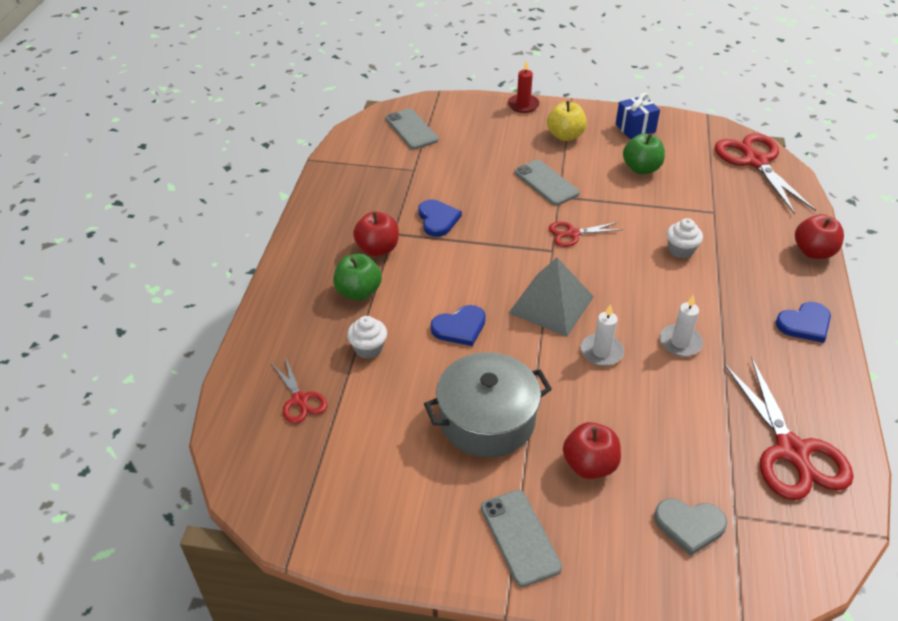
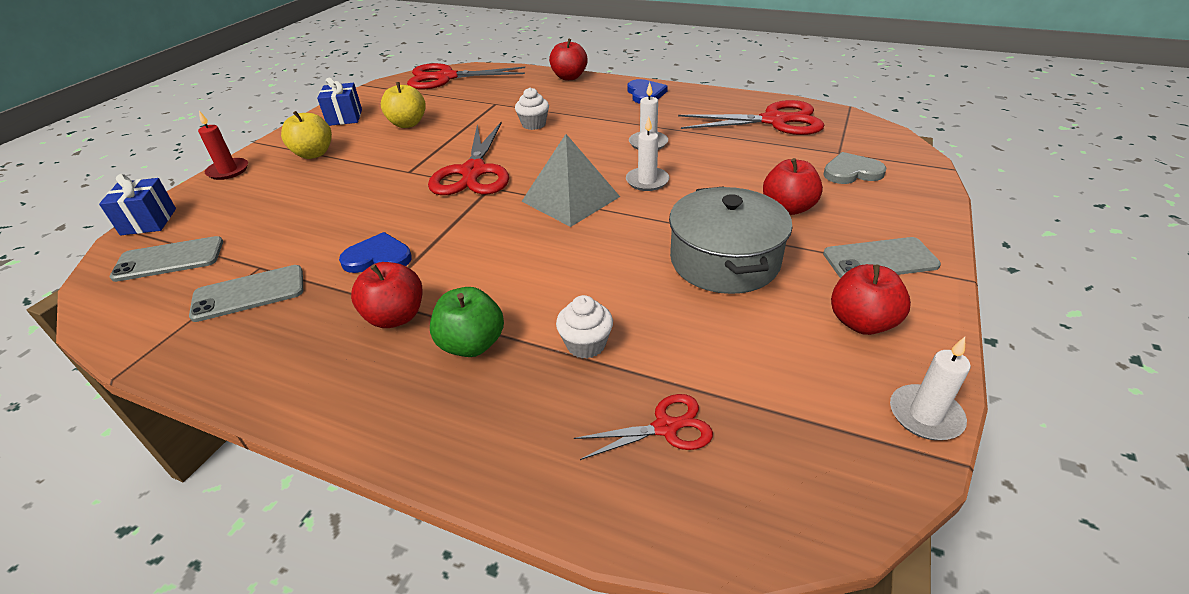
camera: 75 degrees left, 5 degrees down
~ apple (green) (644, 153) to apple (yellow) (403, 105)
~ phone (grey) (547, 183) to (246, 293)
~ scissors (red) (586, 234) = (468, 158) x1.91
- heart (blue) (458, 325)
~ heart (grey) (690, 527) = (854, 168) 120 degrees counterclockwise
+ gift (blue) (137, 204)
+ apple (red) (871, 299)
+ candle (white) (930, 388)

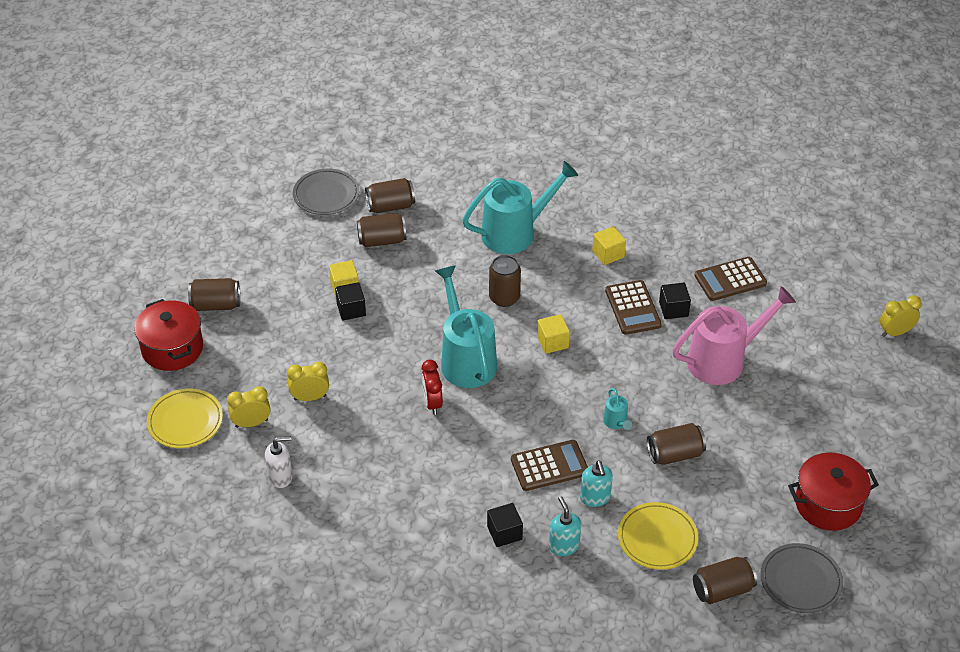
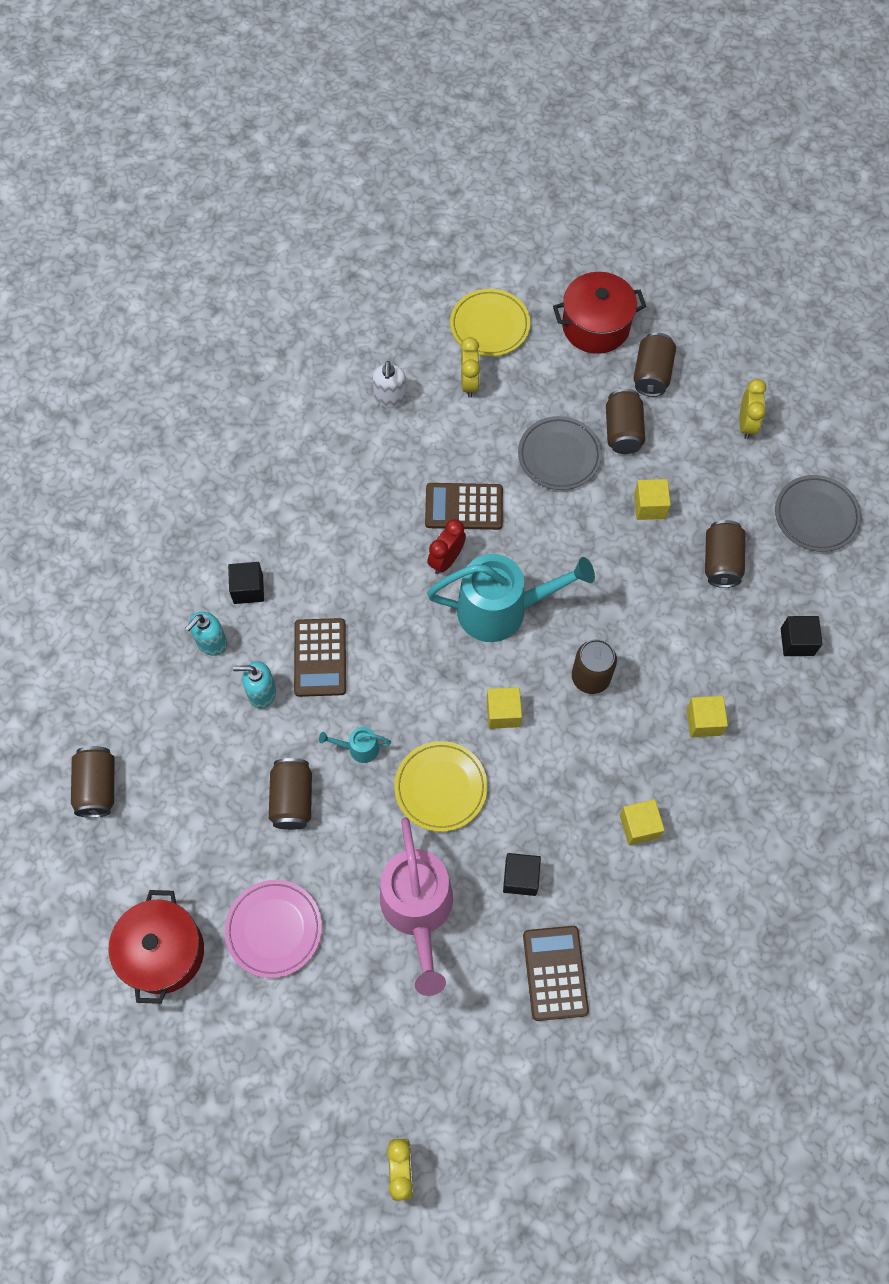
camera: 105 degrees right, 20 degrees up
~ watering can (turquoise) (520, 207) to cube (yellow) (707, 716)
~ can (brown) (390, 195) to (625, 421)
~ calculator (brown) (633, 307) to (464, 506)
~ cube (black) (350, 301) to (801, 636)
~ clock (red) (432, 387) = (446, 546) 60 degrees counterclockwise
~ clock (yellow) (308, 381) to (752, 409)
~ soap dispenser (turquoise) (565, 526) = (206, 634) 135 degrees clockwise
~ plate (yellow) (658, 536) to (441, 786)
~ plate (grey) (802, 578) to (560, 453)
+ plate (pink) (273, 929)

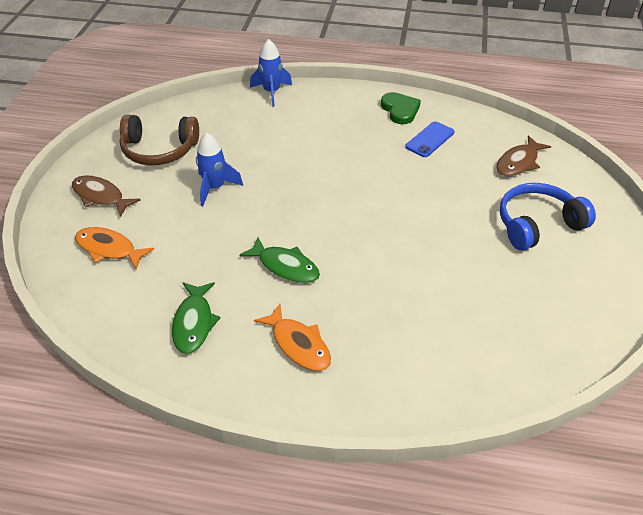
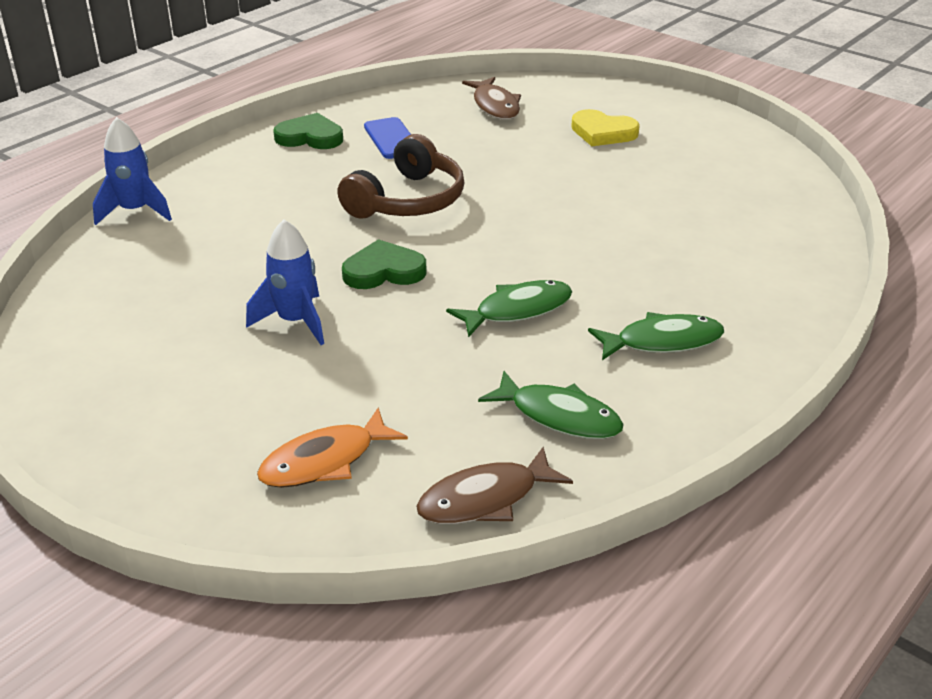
camera: 60 degrees left, 10 degrees down
~ headphones (brown) (159, 140) to (400, 176)
~ fish (brown) (106, 196) to (494, 485)
~ headphones (blue) (548, 217) to heart (yellow) (605, 127)
~ fish (orange) (292, 337) to fish (green) (656, 336)
+ heart (green) (384, 264)

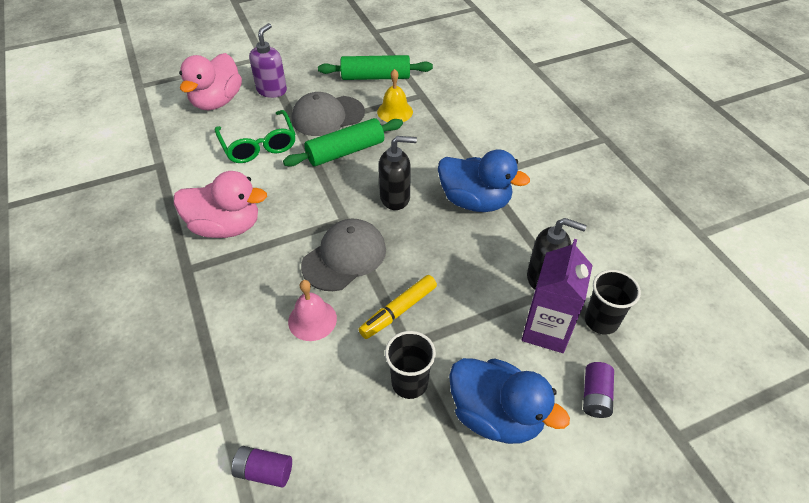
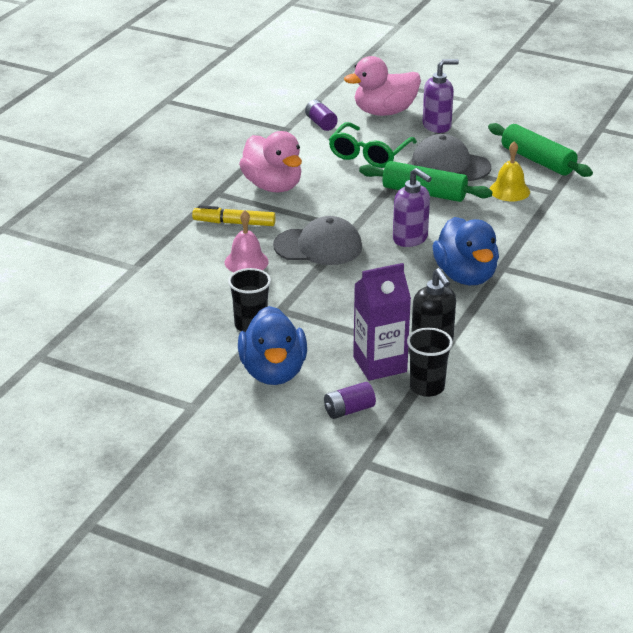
camera: 50 degrees right, 15 degrees down
~ soap dispenser (black) (398, 173) to soap dispenser (purple) (412, 207)
~ marker (yellow) (398, 307) to (234, 215)
~ battery (purple) (262, 467) to (321, 115)

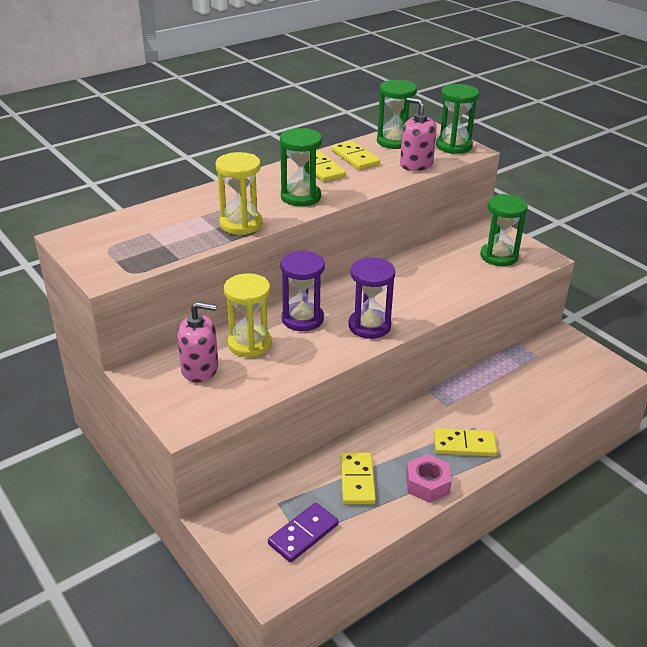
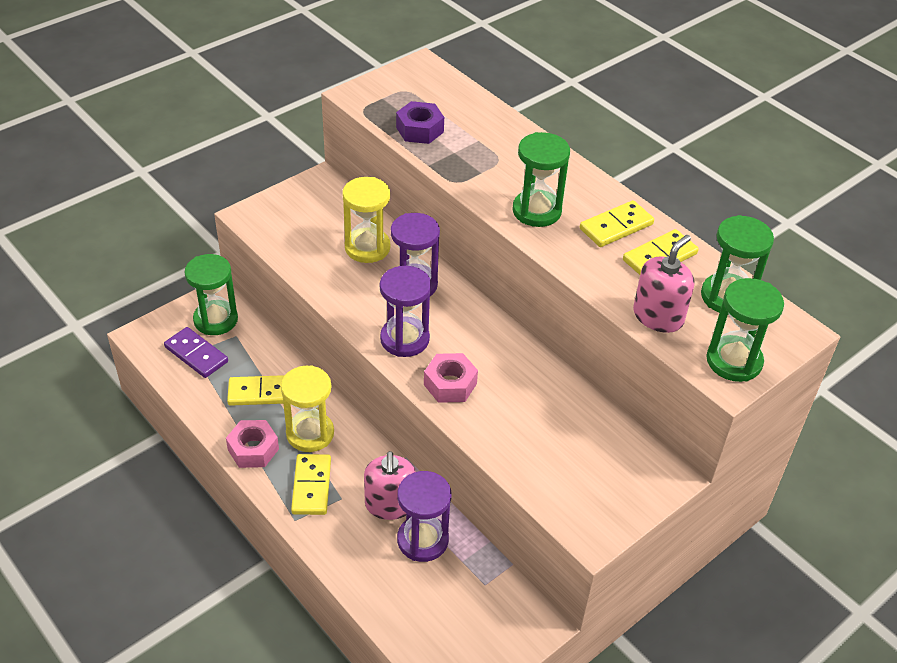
camera: 85 degrees right, 10 degrees up
~ hourglass (yellow) (239, 193) to (307, 408)
~ hourglass (green) (504, 230) to (211, 294)
~ soap dispenser (pink) (197, 342) to (390, 485)
+ nut (purple) (420, 122)
+ nut (pink) (451, 378)
+ hourglass (purple) (424, 516)

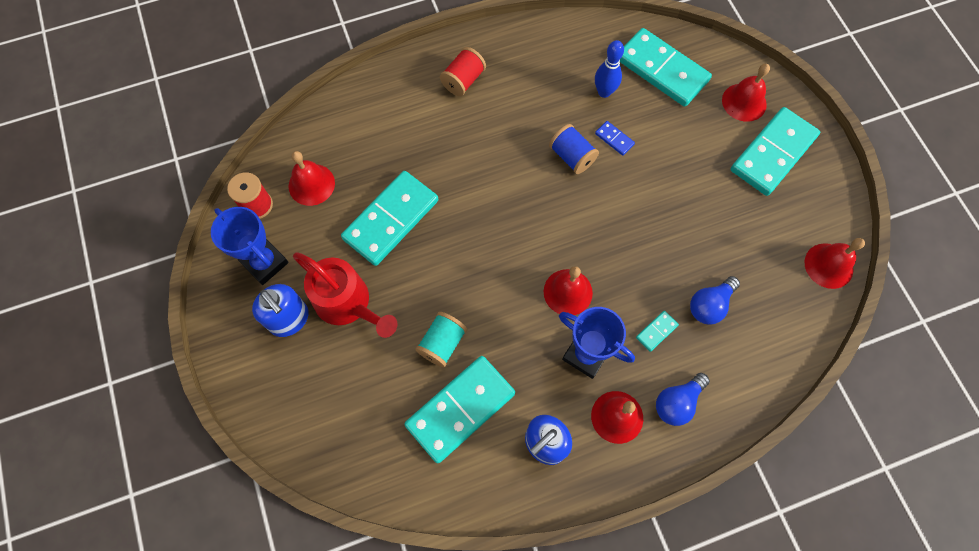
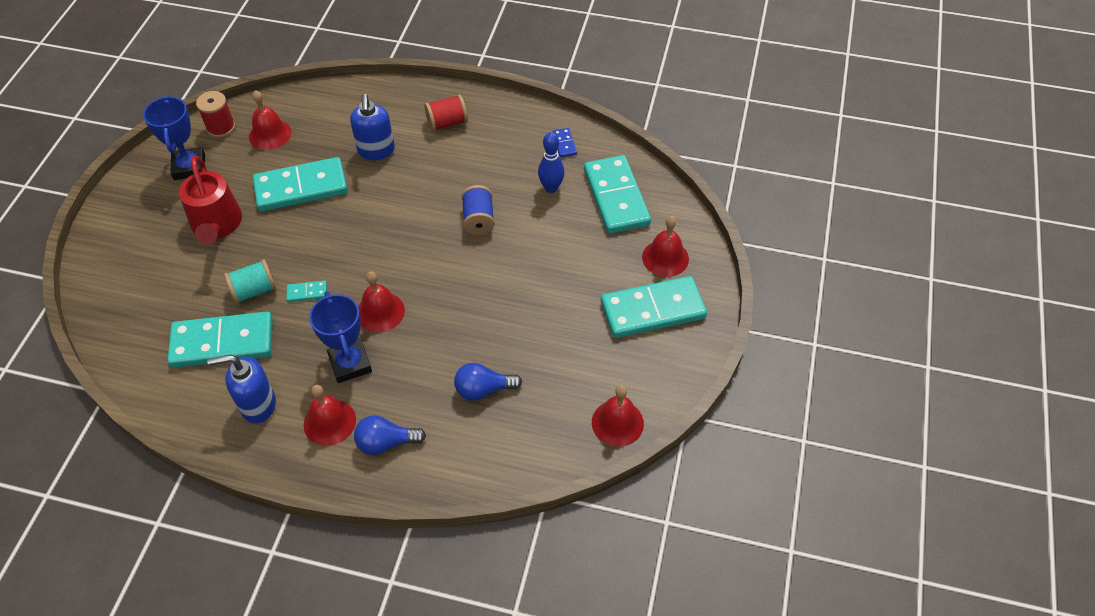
camera: 35 degrees right, 15 degrees down
~ domino (blue) (615, 138) to (565, 142)
~ soap dispenser (blue) (280, 310) to (372, 127)
~ domino (turquoise) (657, 331) to (306, 291)

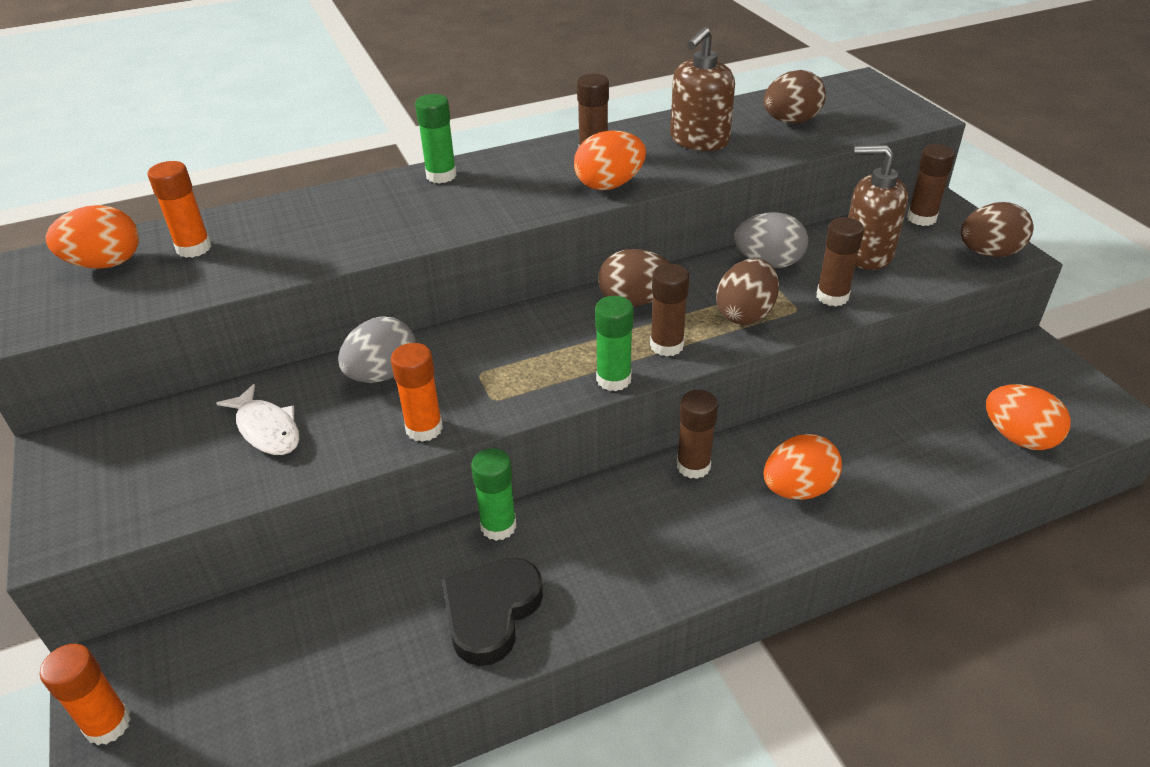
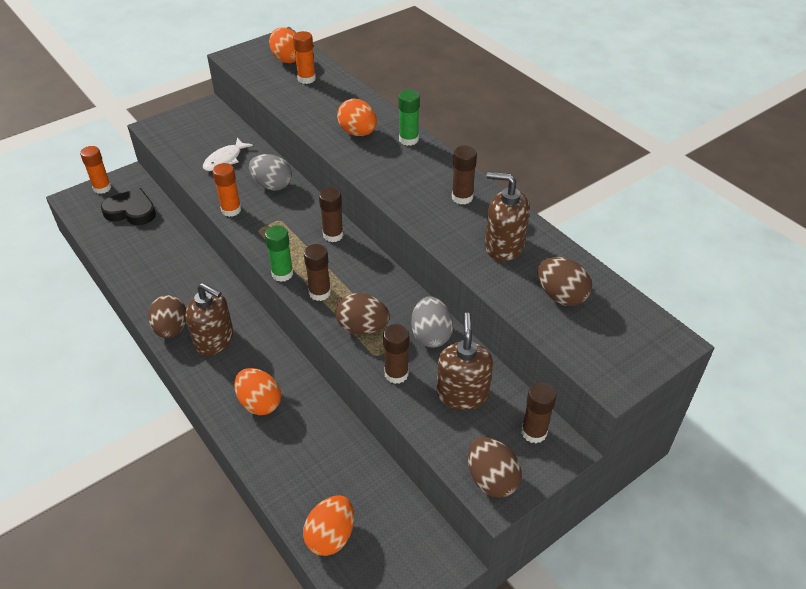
camera: 75 degrees right, 5 degrees up
~ egg (orange) (610, 160) to (357, 117)
~ egg (brown) (634, 277) to (167, 316)
~ glue stick (brown) (697, 434) to (331, 215)
- glue stick (green) (493, 494)
~ heart (black) (492, 612) to (128, 206)
+ soap dispenser (brown) (209, 319)

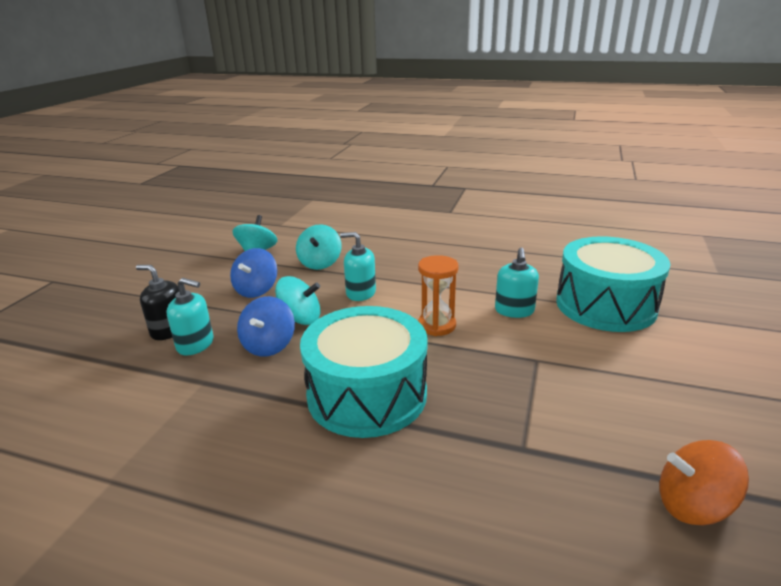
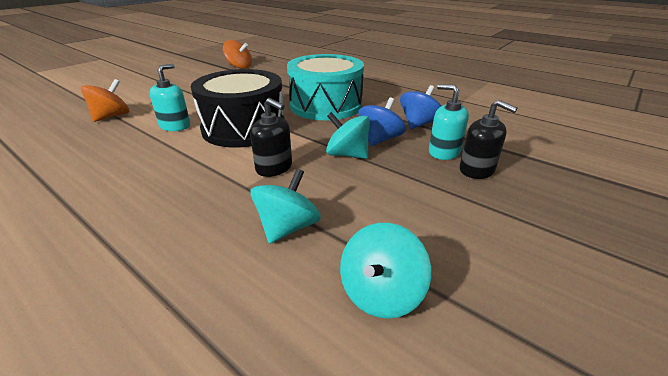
camera: 160 degrees left, 5 degrees up
~ soap dispenser (turquoise) (358, 266) to soap dispenser (black) (271, 137)
~ drum (turquoise) (613, 284) to spinning top (orange) (105, 100)
~ spinning top (blue) (253, 273) to (420, 107)
~ hourglass (orange) (438, 295) to drum (black) (238, 108)

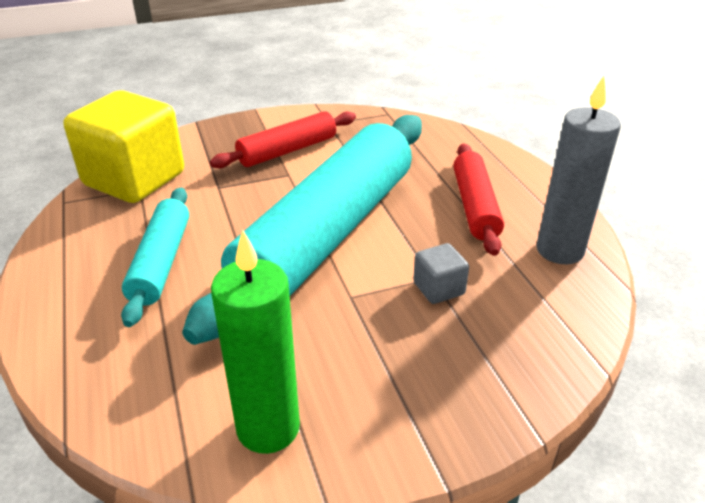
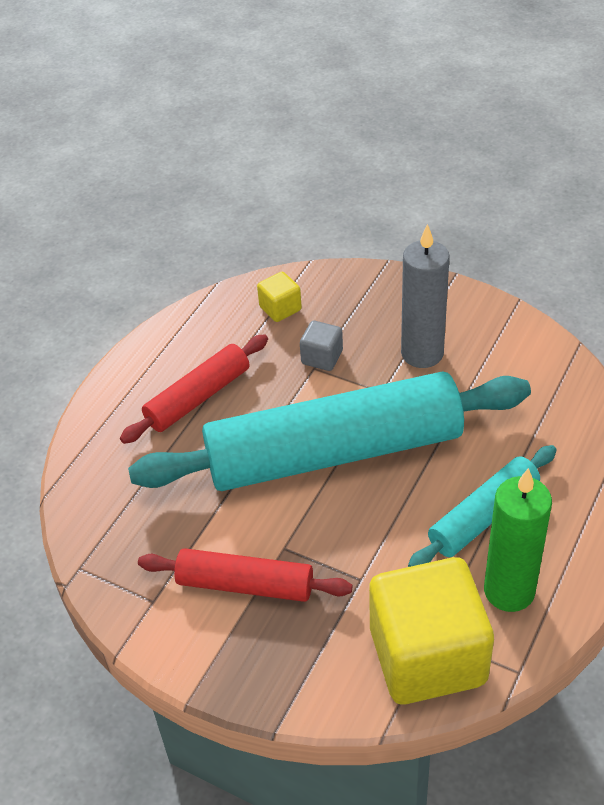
camera: 130 degrees left, 10 degrees up
~ candle (grey) (578, 170) to (425, 296)
~ candle (green) (255, 341) to (518, 540)
+ cube (yellow) (279, 297)

